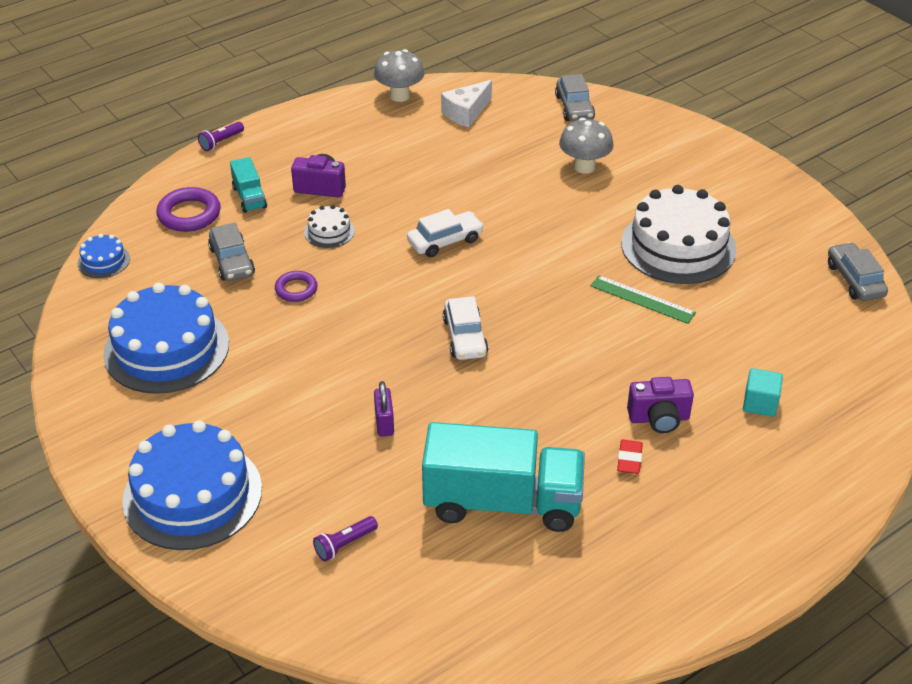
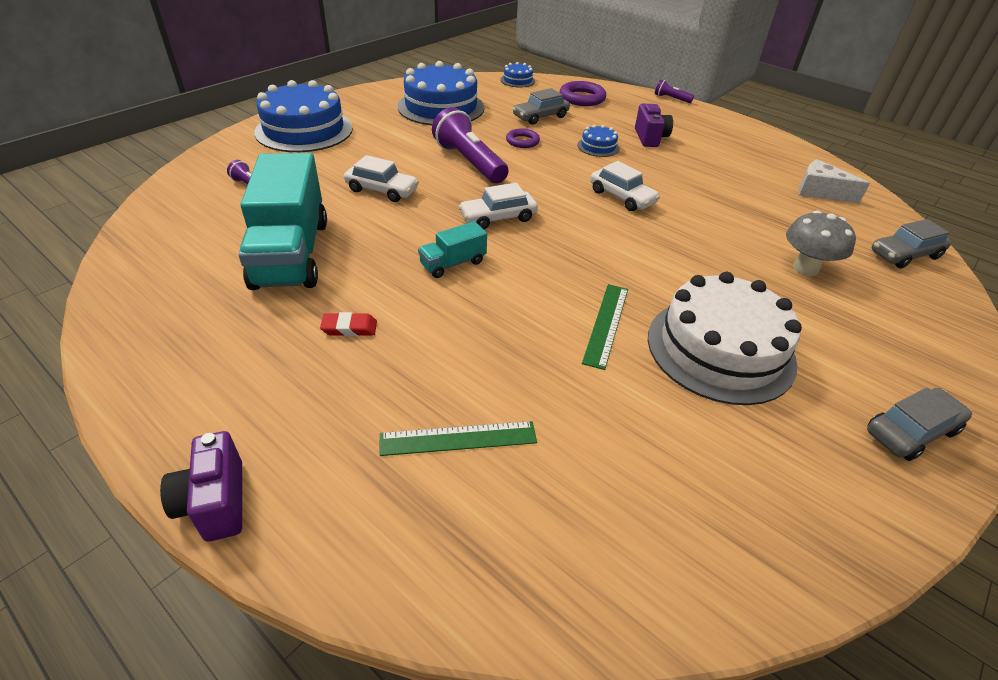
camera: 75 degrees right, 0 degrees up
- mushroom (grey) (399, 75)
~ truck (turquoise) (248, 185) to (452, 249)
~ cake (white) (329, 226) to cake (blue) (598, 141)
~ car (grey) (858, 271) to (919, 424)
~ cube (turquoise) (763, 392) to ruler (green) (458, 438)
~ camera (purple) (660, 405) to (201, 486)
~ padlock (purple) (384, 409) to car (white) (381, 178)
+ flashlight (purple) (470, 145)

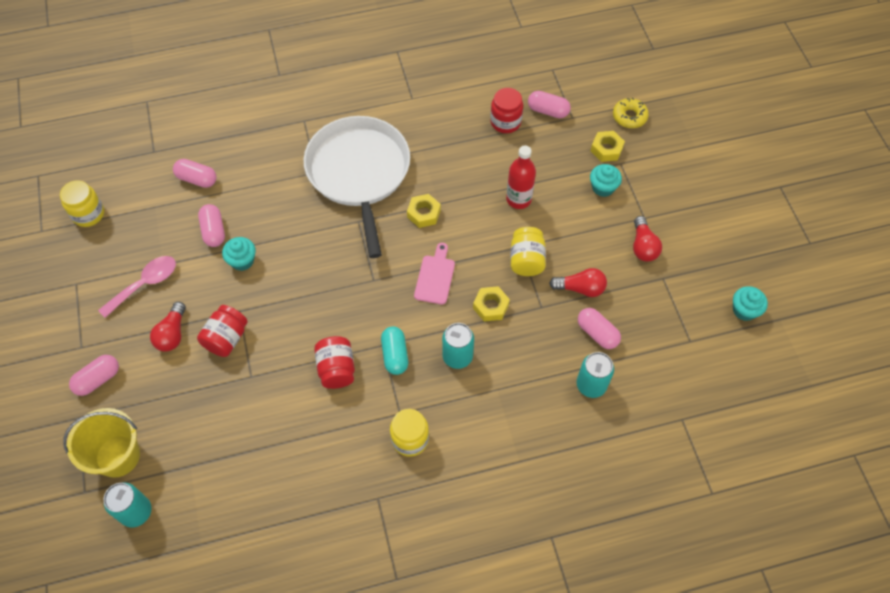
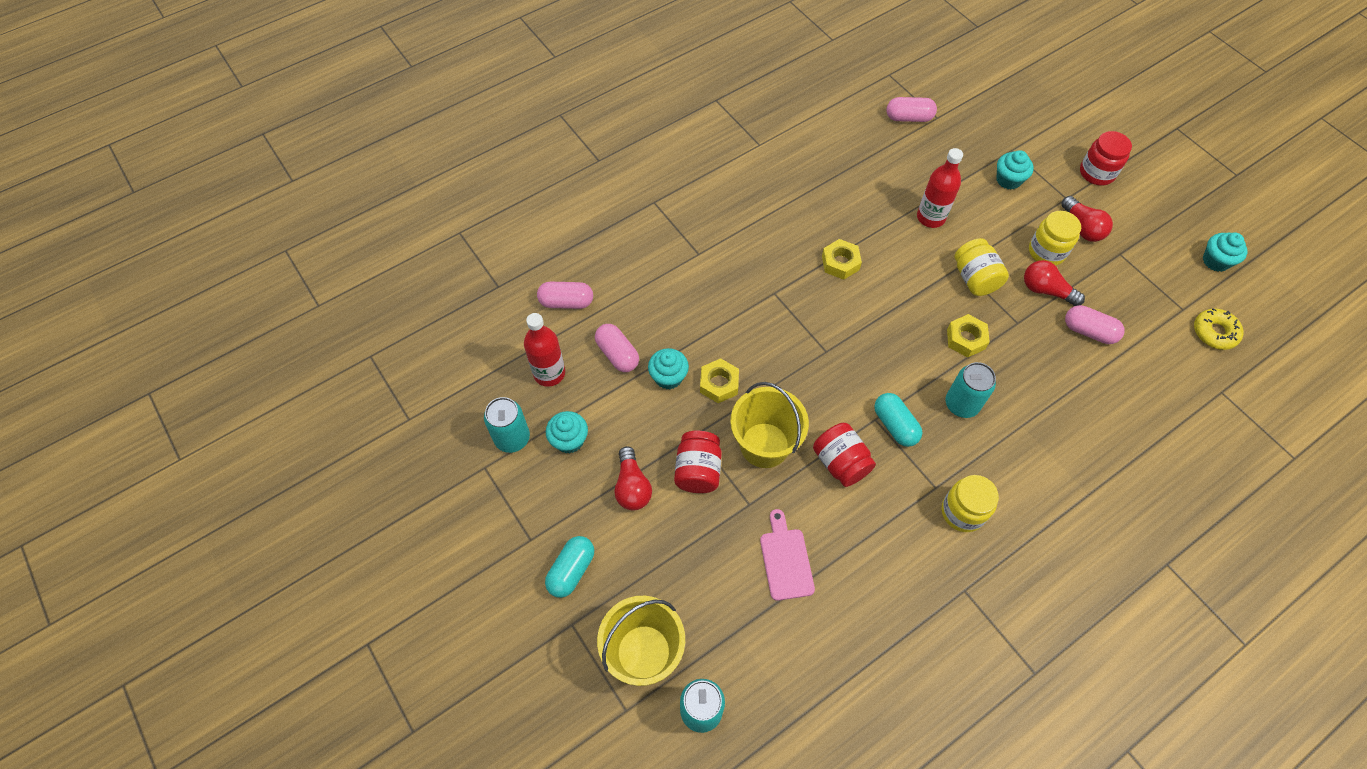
camera: 20 degrees left, 0 degrees up
~ jar (red) (506, 110) to (1106, 158)
~ donut (yellow) (631, 112) to (1219, 329)
- pan (white) (357, 187)
~ nut (yellow) (608, 146) to (719, 380)
~ jar (yellow) (82, 203) to (1055, 238)
~ cutting board (pink) (434, 273) to (787, 555)
~ spoon (pink) (137, 287) to cupcake (turquoise) (567, 432)
~ light bulb (red) (578, 282) = (1054, 283) 135 degrees counterclockwise
~ can (turquoise) (595, 375) to (507, 425)
~ capsule (pink) (94, 375) to capsule (turquoise) (569, 567)
+ bottle (red) (544, 350)
+ bucket (yellow) (769, 425)

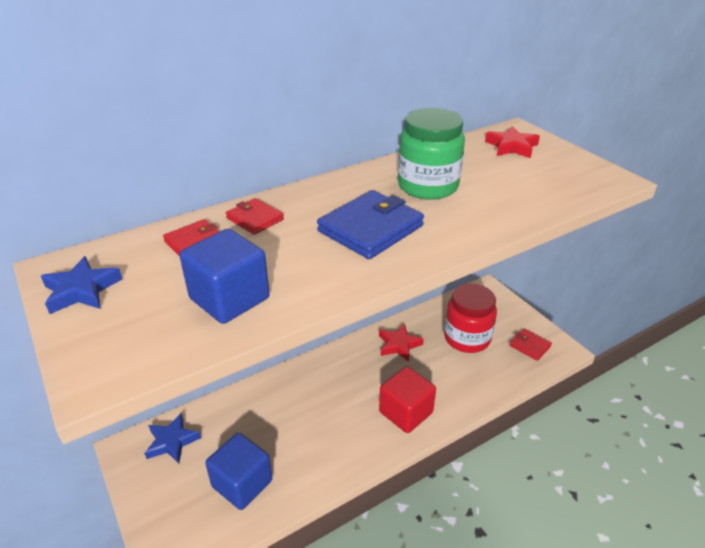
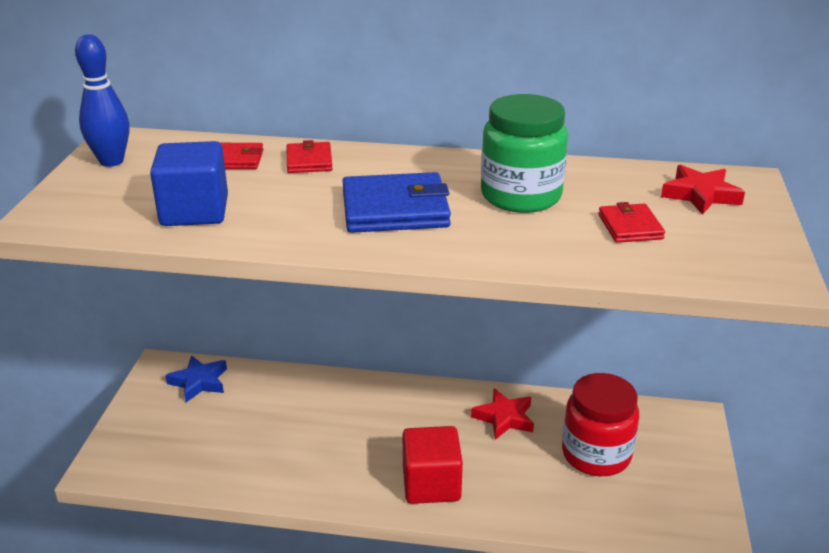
camera: 40 degrees right, 5 degrees down
~ star (blue) (81, 285) to bowling pin (blue) (102, 100)
~ wallet (red) (531, 345) to (631, 222)
- cube (blue) (238, 471)

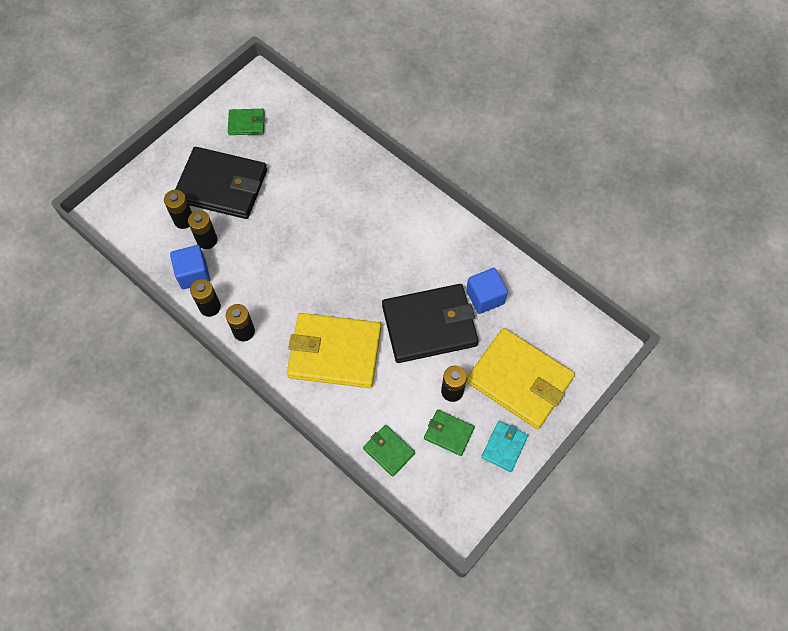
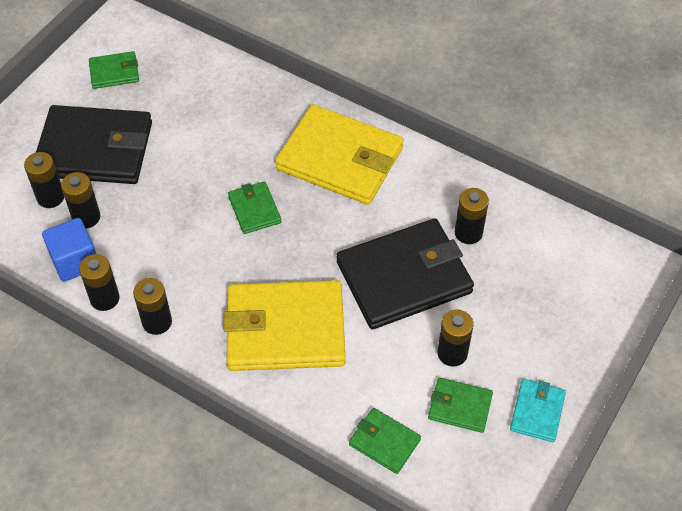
camera: 10 degrees left, 10 degrees down
~ cube (blue) (487, 291) to battery (black) (472, 216)
~ wallet (yellow) (520, 378) to (339, 154)
+ wallet (green) (254, 207)

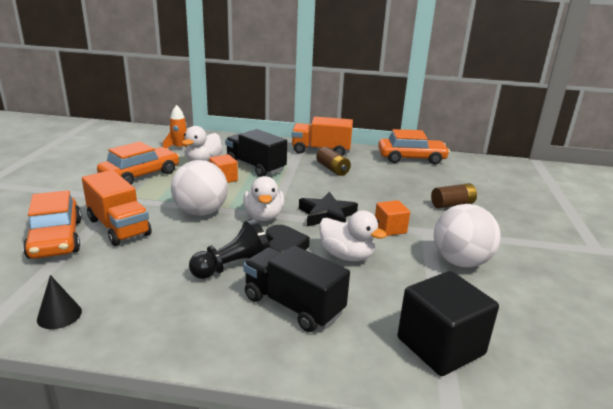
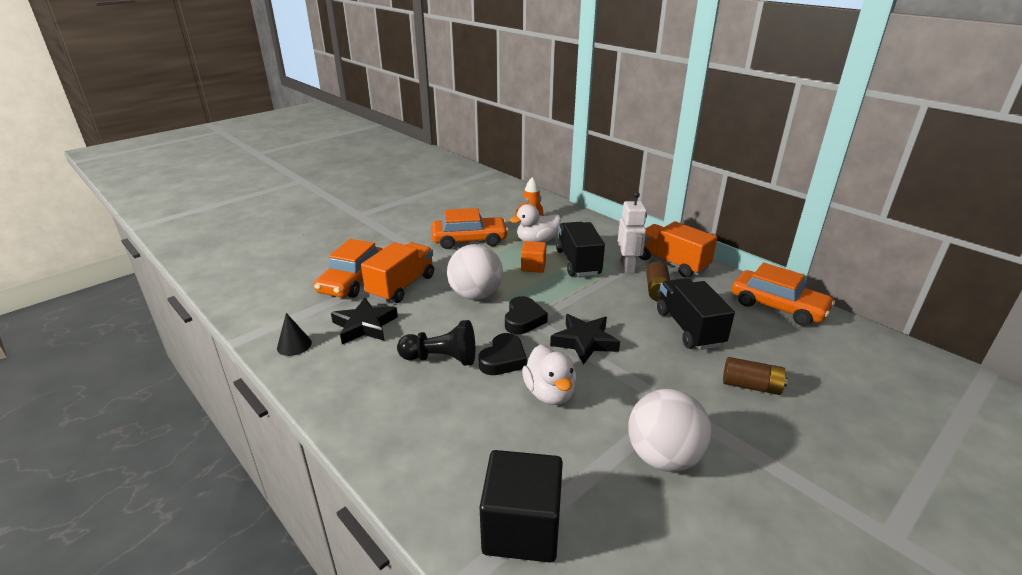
camera: 40 degrees right, 5 degrees up
~ truck (orange) (116, 208) = (397, 272) 150 degrees counterclockwise
~ duck (white) (263, 198) to heart (black) (526, 315)
- cube (orange) (392, 218)
~ truck (black) (296, 288) to (696, 314)
+ robot (white) (632, 232)
+ star (black) (364, 321)

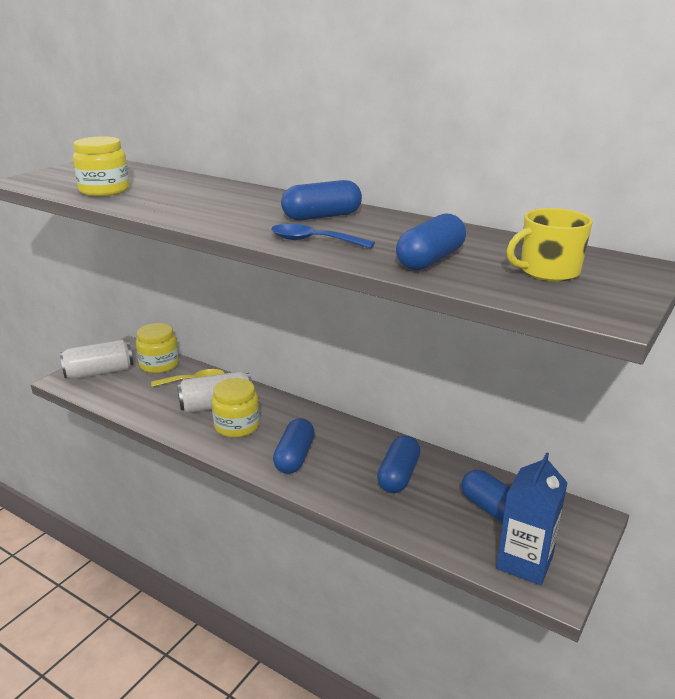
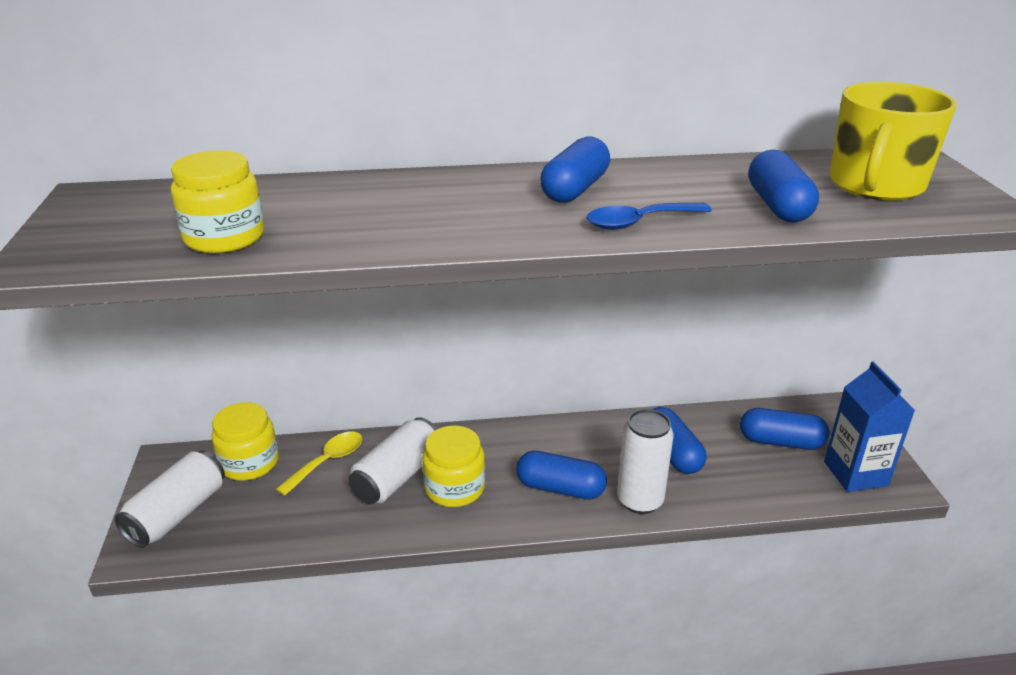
camera: 40 degrees left, 5 degrees up
~ mug (yellow) (550, 244) = (892, 141) x1.53
~ capsule (blue) (294, 446) = (561, 475) 45 degrees counterclockwise
+ can (white) (645, 461)

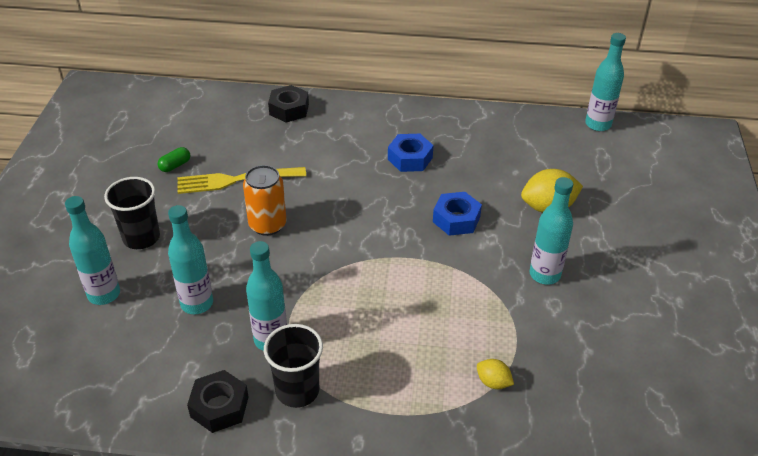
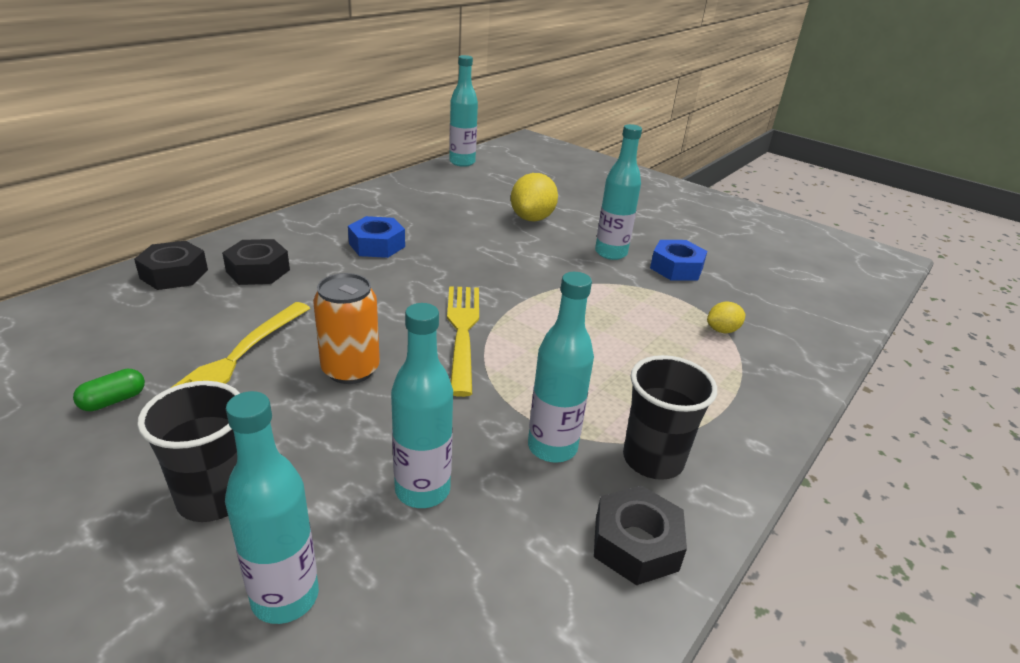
camera: 60 degrees left, 10 degrees down
~ capsule (green) (173, 159) = (109, 390) 60 degrees clockwise
~ nut (blue) (457, 214) to (678, 260)
+ nut (black) (256, 262)
+ fork (yellow) (463, 341)

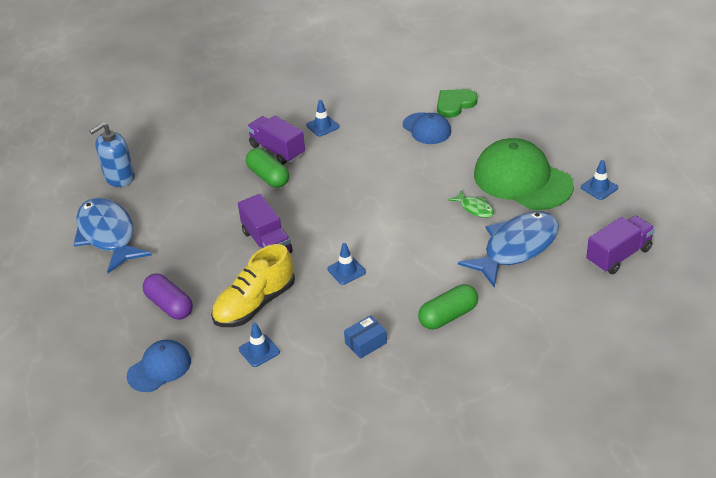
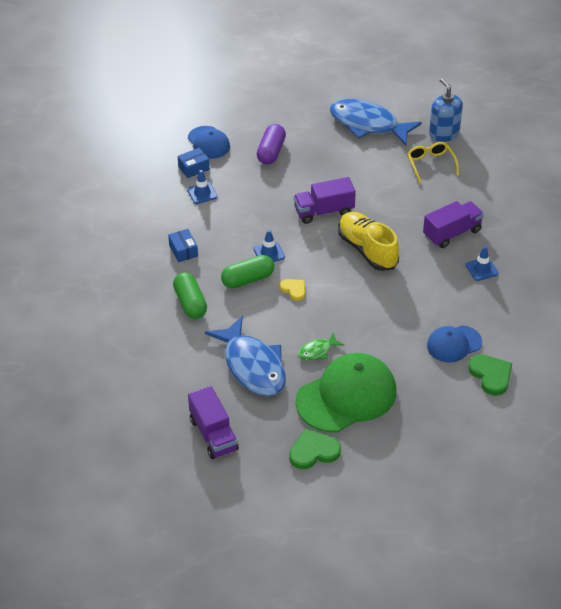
camera: 100 degrees right, 5 degrees up
~ capsule (green) (267, 168) to (247, 272)
~ traffic cone (blue) (599, 180) to heart (green) (315, 448)
~ fish (blue) (113, 235) = (376, 122) 135 degrees counterclockwise
~ shoe (yellow) (253, 285) to (368, 241)
~ capsule (purple) (168, 296) = (271, 144) 45 degrees counterclockwise
+ glasses (yellow) (433, 162)
+ box (blue) (194, 163)
+ heart (yellow) (292, 290)

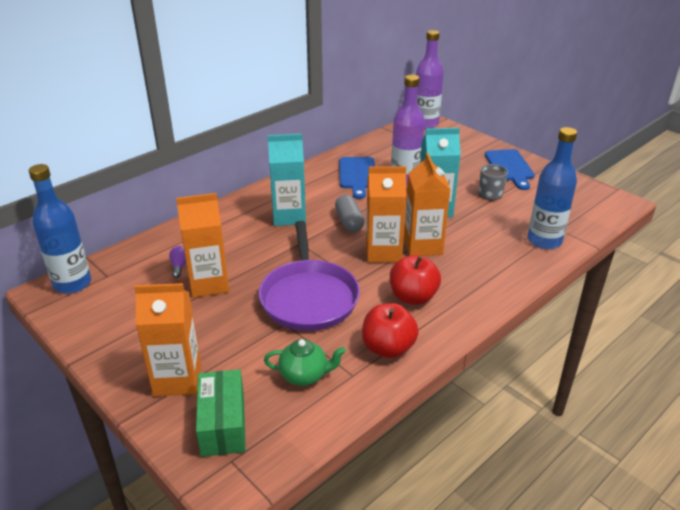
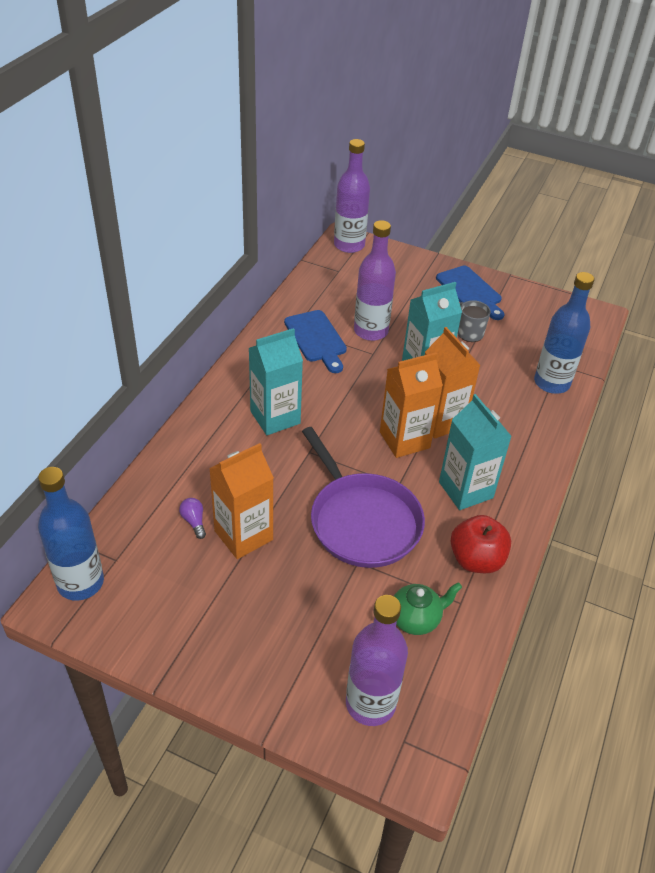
camera: 25 degrees left, 10 degrees up
- capsule (grey) (350, 213)
~ apple (red) (415, 280) to carton (turquoise) (475, 452)
- carton (orange) (167, 339)
~ box (green) (221, 413) to bottle (purple) (377, 660)

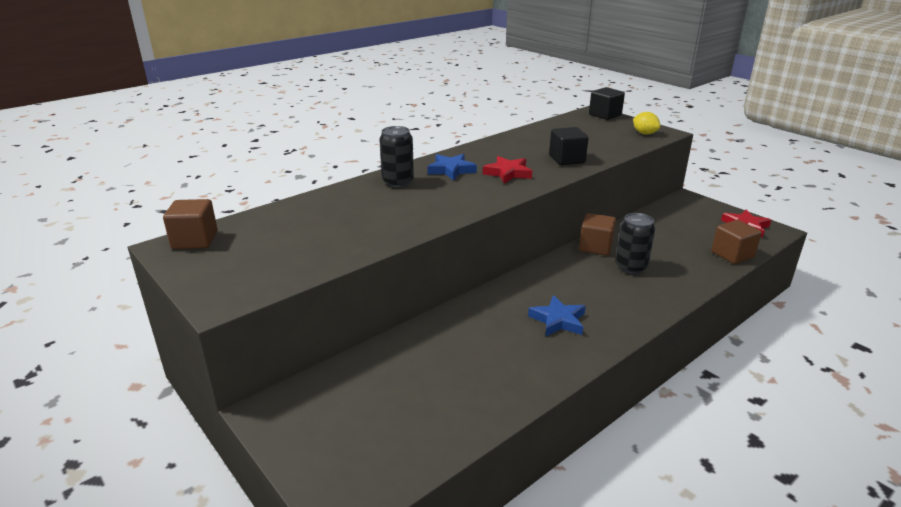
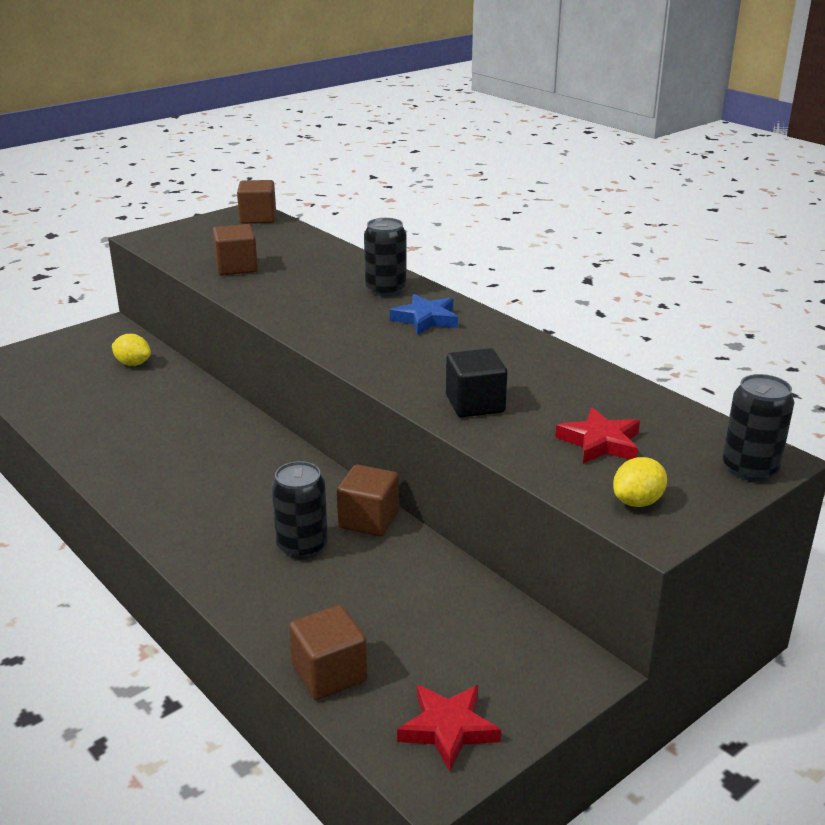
camera: 90 degrees right, 0 degrees up
~ cube (black) (607, 103) to can (black) (758, 427)
~ star (red) (507, 170) to (597, 435)
- star (blue) (557, 315)
+ cube (brown) (235, 249)
+ lemon (yellow) (131, 350)

